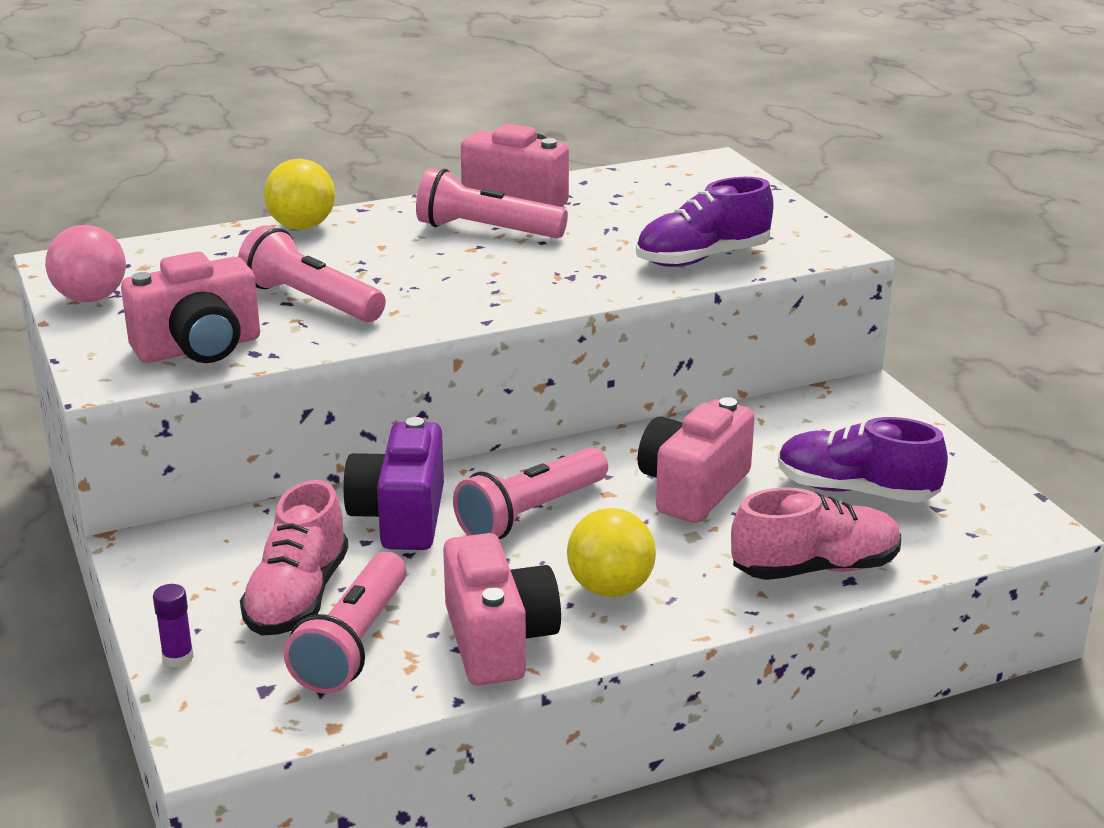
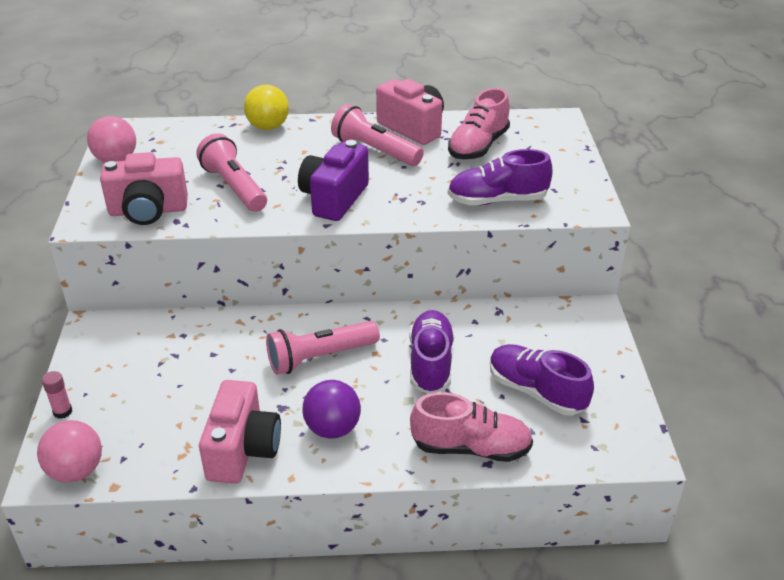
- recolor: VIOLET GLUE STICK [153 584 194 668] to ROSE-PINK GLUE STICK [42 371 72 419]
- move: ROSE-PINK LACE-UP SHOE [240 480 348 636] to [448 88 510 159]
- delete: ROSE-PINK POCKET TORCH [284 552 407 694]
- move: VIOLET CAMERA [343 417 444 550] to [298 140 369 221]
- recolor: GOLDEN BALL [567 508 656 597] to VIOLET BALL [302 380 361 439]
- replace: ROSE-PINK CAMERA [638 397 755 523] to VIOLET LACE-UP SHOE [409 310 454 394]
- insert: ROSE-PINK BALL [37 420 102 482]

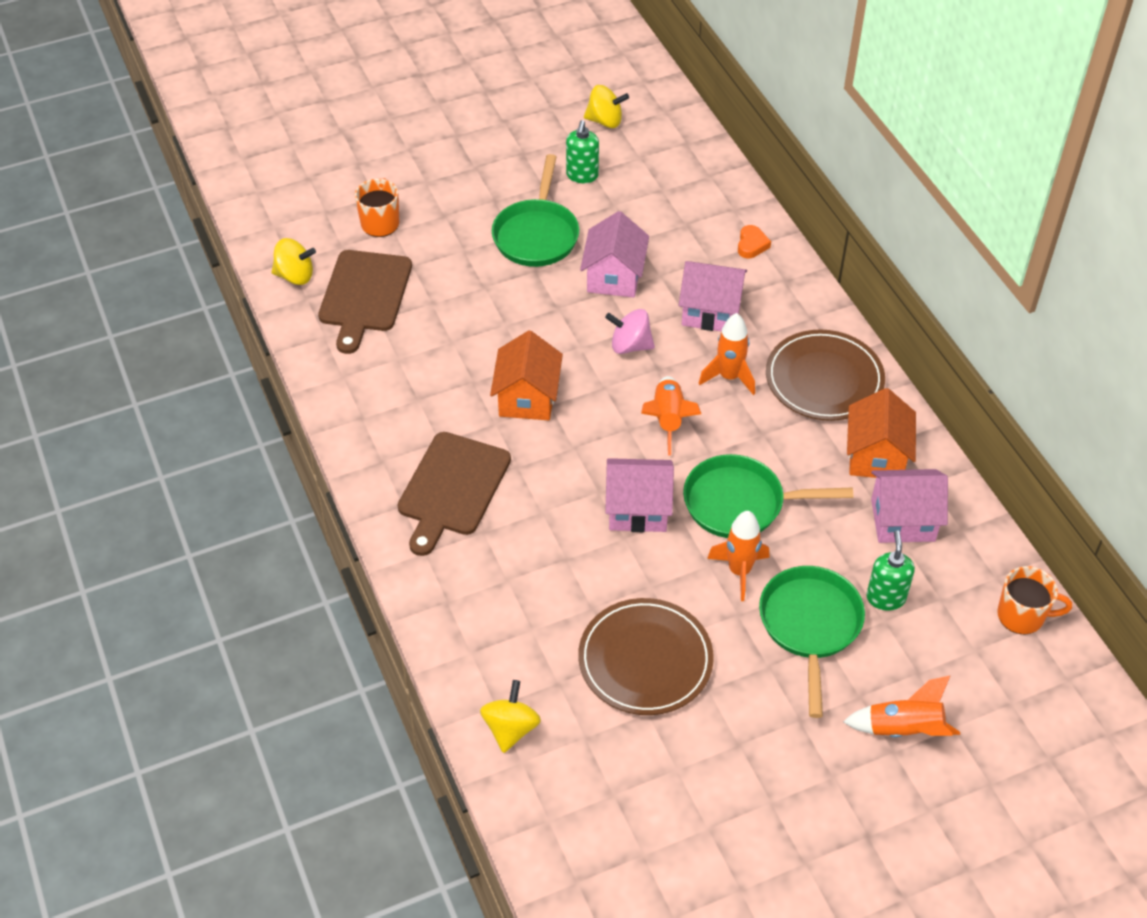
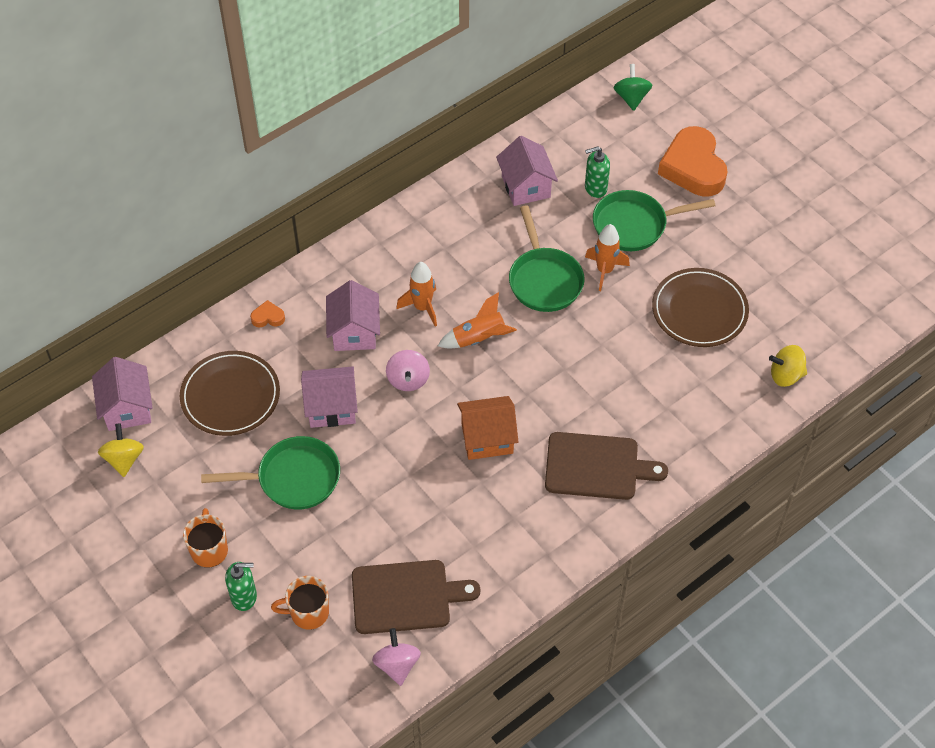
- recolor: GOLDEN SPINNING TOP [271 238 316 285] to ROSE-PINK SPINNING TOP [372 628 421 686]
- move: LEAF-GREEN SOAP DISPENSER [566 120 599 183] to [225 562 257 611]
- move: ROSE-PINK TOY HOUSE [605 458 674 532] to [92 357 153 431]
- move: DARK BROWN PLATE [766 330 885 421] to [180 351 280 436]
- replace: ORANGE-COLOURED ROCKET [843 676 960 737] to ORANGE-COLOURED HEART SHAPE [658 126 727 196]
- delete: ORANGE-COLOURED TOY HOUSE [847 388 916 478]
- move: ORANGE-COLOURED MUG [997 566 1072 634] to [183 508 228 567]
- insert: LEAF-GREEN SPINNING TOP [613 64 652 111]

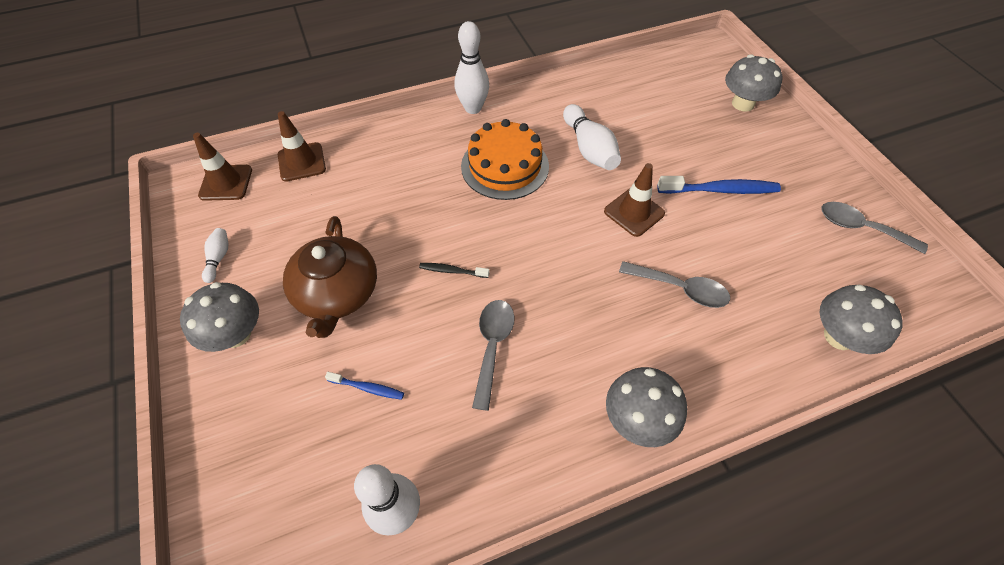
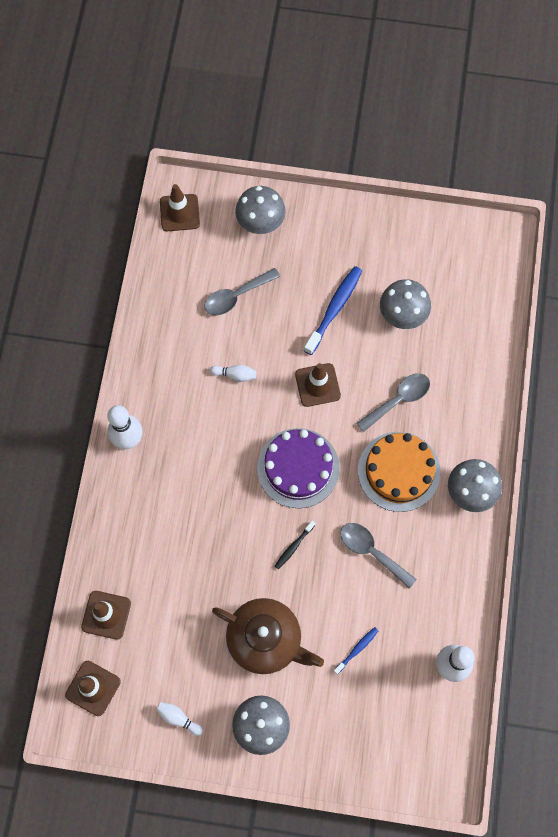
- move: ORANGE-COLOURED CAKE [461 119 549 200] to [358 432 440 512]
- resize: PURE WHITE SKITTLE [563 104 621 170] = [210 365 257 382] x0.52
- move: GRAY TOADSTOOL [820 285 903 354] to [380 279 431 329]
- move: GRAY SPOON [821 202 928 254] to [204 268 280 315]
- insert: DARK BROWN SAFETY CONE [160 184 200 231]
- insert: VIOLET CAKE [257 428 340 508]

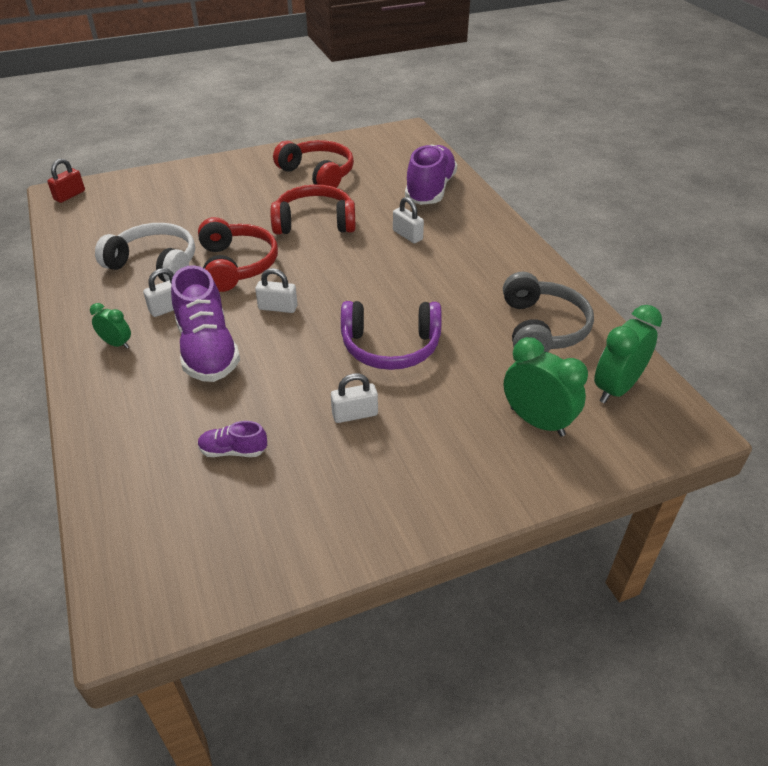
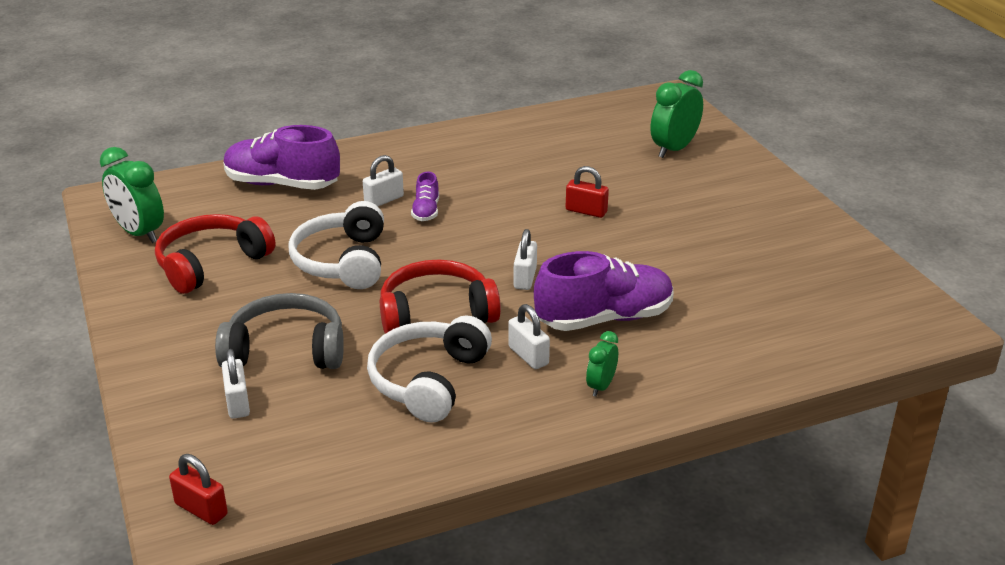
- move: VIOLET LACE-UP SHOE [198 421 267 457] to [411 172 439 221]
- recolor: CRIMSON HEADSET [270 185 356 234] to PURE WHITE HEADSET [288 201 384 289]
- move: PURE WHITE SMALL LOCK [331 373 378 423] to [222 349 250 419]
- replace: VIOLET HEADSET [341 301 442 370] to CRIMSON SMALL LOCK [566 166 609 218]
- move: GRAY HEADSET [503 272 594 352] to [215 293 344 369]
- move: LEAF-GREEN BEDSIDE CLOCK [594 305 662 403] to [100 147 164 243]

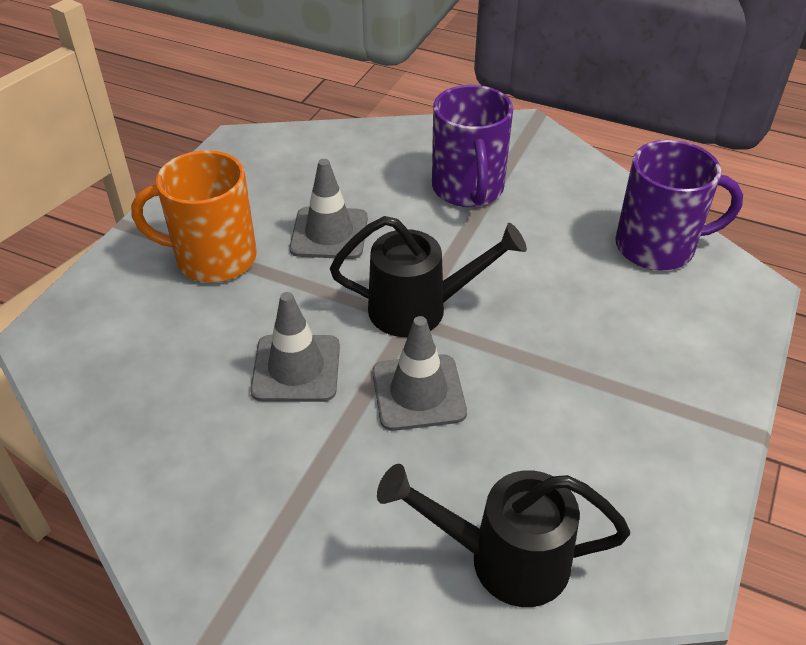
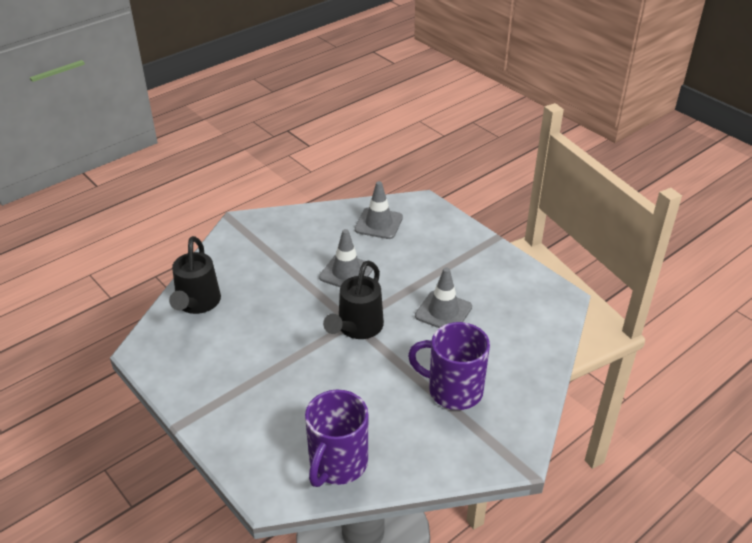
- delete: ORANGE-COLOURED MUG [131 150 257 283]
- move: GRAY SAFETY CONE [372 316 467 431] to [355 181 403 239]
- rotate: BLACK SPRINKLING CAN [377 464 630 607] = [169 236 221 314] 150 degrees clockwise

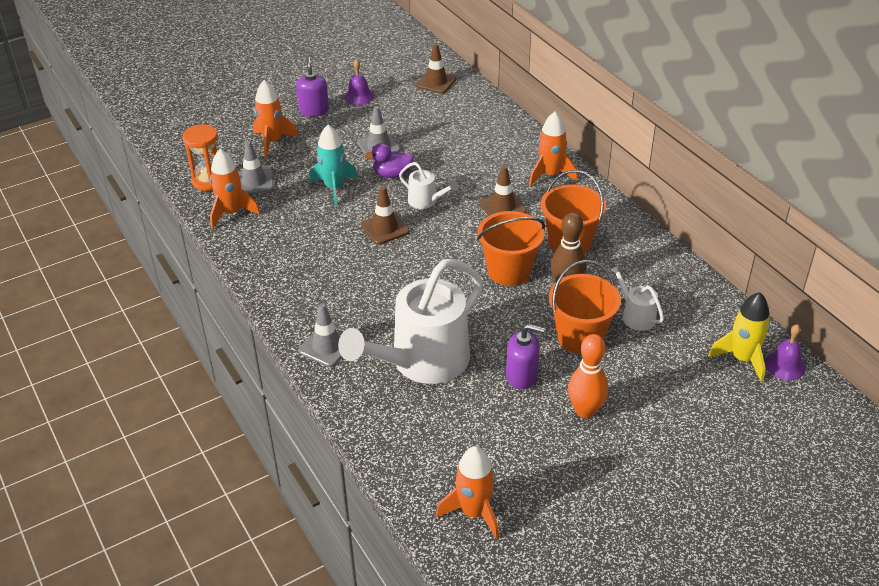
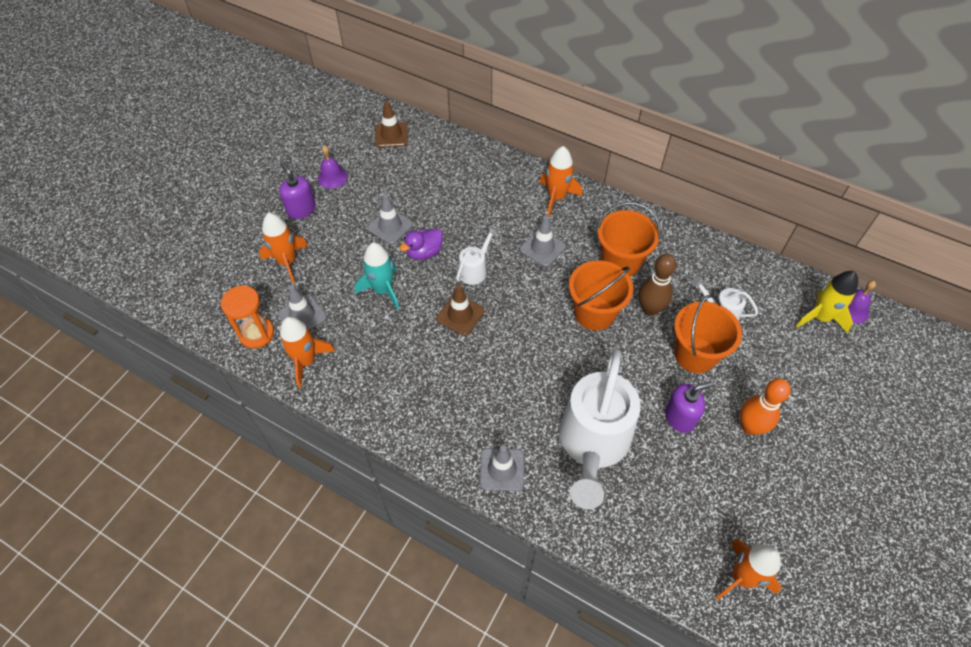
- rotate: PURE WHITE SPRINKLING CAN [399 162 459 209] = [456 226 498 285] 60 degrees counterclockwise
- recolor: DARK BROWN SAFETY CONE [480 165 527 216] to GRAY SAFETY CONE [520 216 566 267]

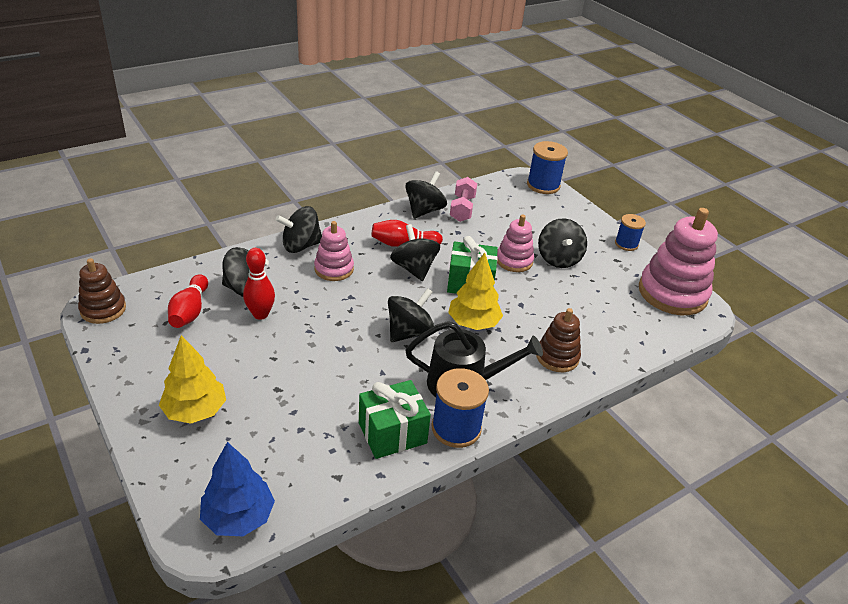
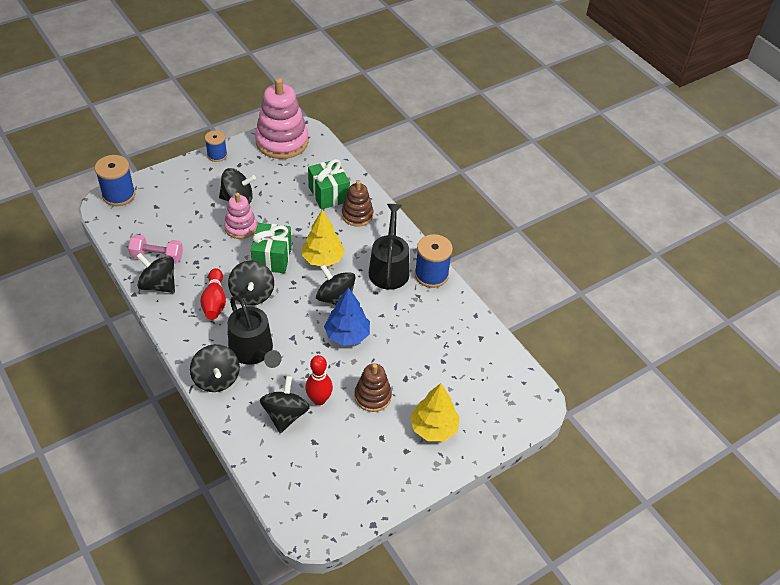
- move: DARK BROWN RING STACKER [78 258 126 324] to [354 364 392 412]
- delete: CRIMSON SKITTLE [168 274 208 328]
- move: BLUE TOY TREE [200 442 275 536] to [324 287 370 346]
- replace: ROSE-PINK RING STACKER [314 221 354 281] to BLACK SPRINKLING CAN [228 295 281 368]
- move: LEAF-GREEN PRESENT [359 380 431 459] to [308 159 350 210]
- rotate: BLACK SPINNING TOP [390 224 440 281] = [228 261 274 305] 75 degrees counterclockwise

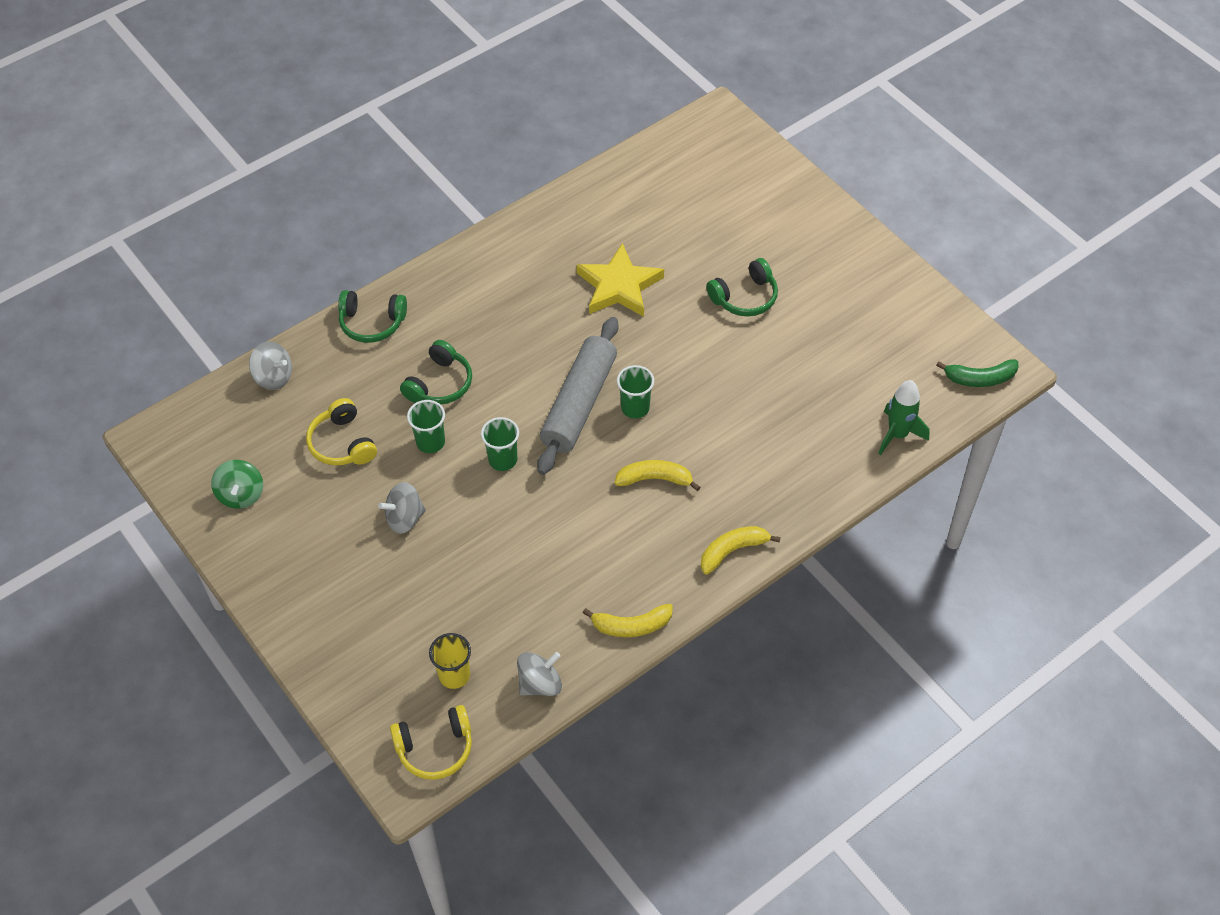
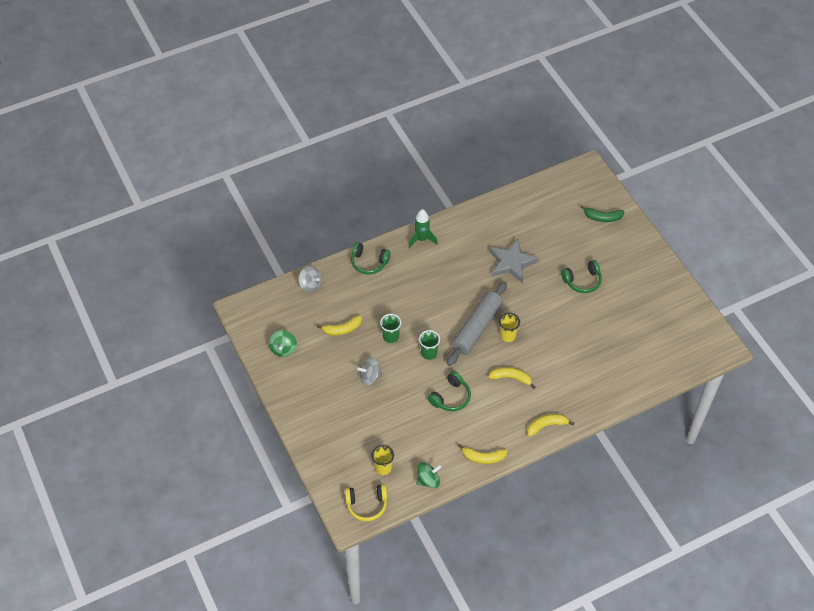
- replace: GOLDEN HEADSET [306 398 377 466] to GOLDEN TOY BANANA [317 315 362 336]
- move: LEAF-GREEN HEADSET [400 340 472 404] to [428 371 471 411]
- recolor: GRAY SPINNING TOP [517 652 562 696] to LEAF-GREEN SPINNING TOP [416 462 441 488]
- recolor: GOLDEN STAR SHAPE [576 243 664 317] to GRAY STAR SHAPE [489 239 539 283]
- recolor: LEAF-GREEN TUMBLER [617 365 654 419] to GOLDEN TUMBLER [499 313 520 342]
- move: LEAF-GREEN ROCKET [878 380 930 455] to [409 209 438 248]
- move: LEAF-GREEN TOY BANANA [936 359 1019 387] to [580 205 624 222]

